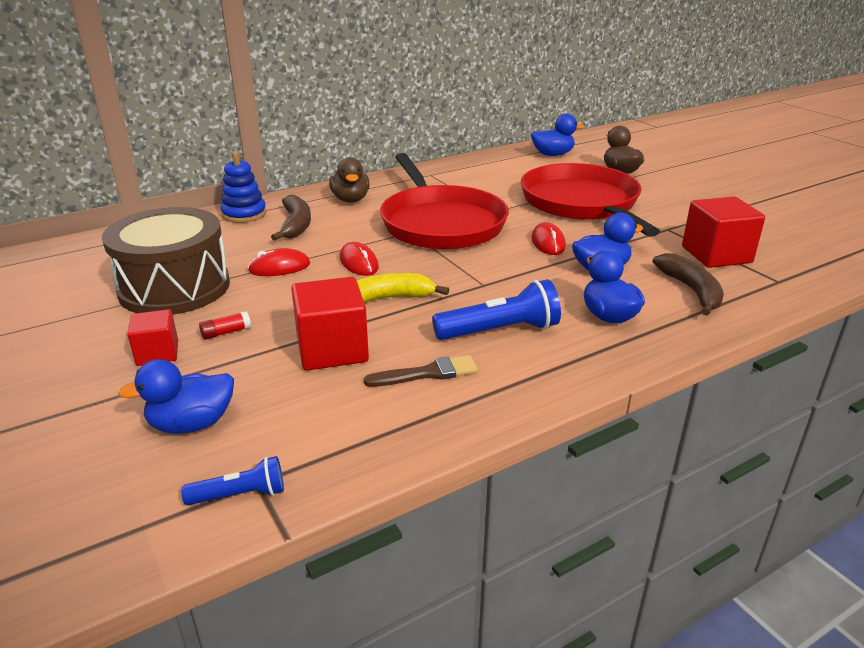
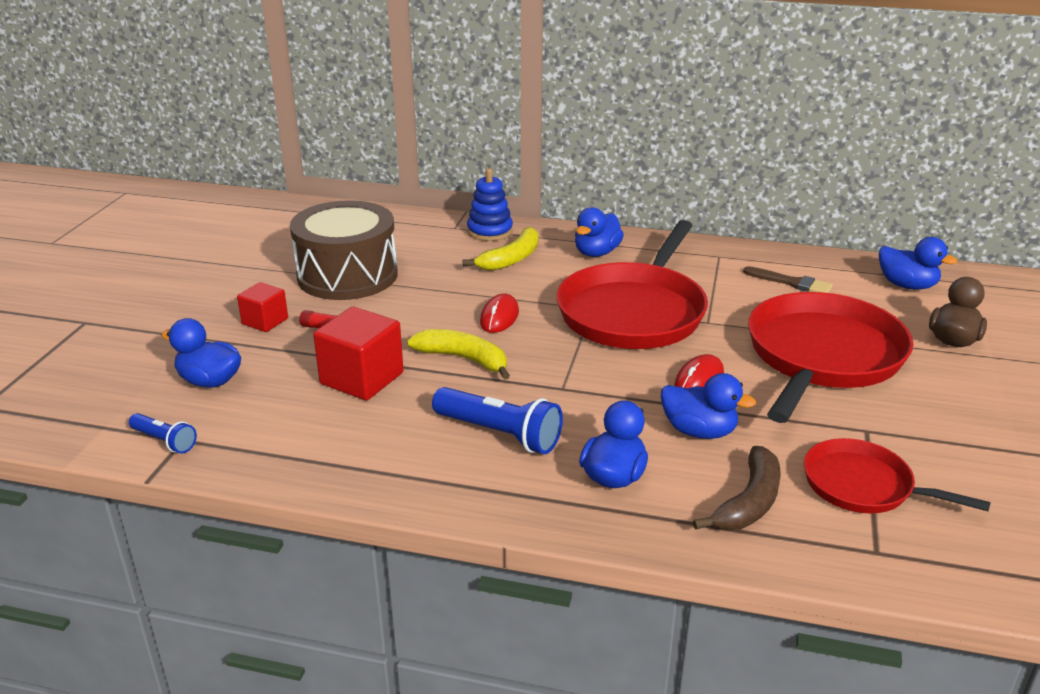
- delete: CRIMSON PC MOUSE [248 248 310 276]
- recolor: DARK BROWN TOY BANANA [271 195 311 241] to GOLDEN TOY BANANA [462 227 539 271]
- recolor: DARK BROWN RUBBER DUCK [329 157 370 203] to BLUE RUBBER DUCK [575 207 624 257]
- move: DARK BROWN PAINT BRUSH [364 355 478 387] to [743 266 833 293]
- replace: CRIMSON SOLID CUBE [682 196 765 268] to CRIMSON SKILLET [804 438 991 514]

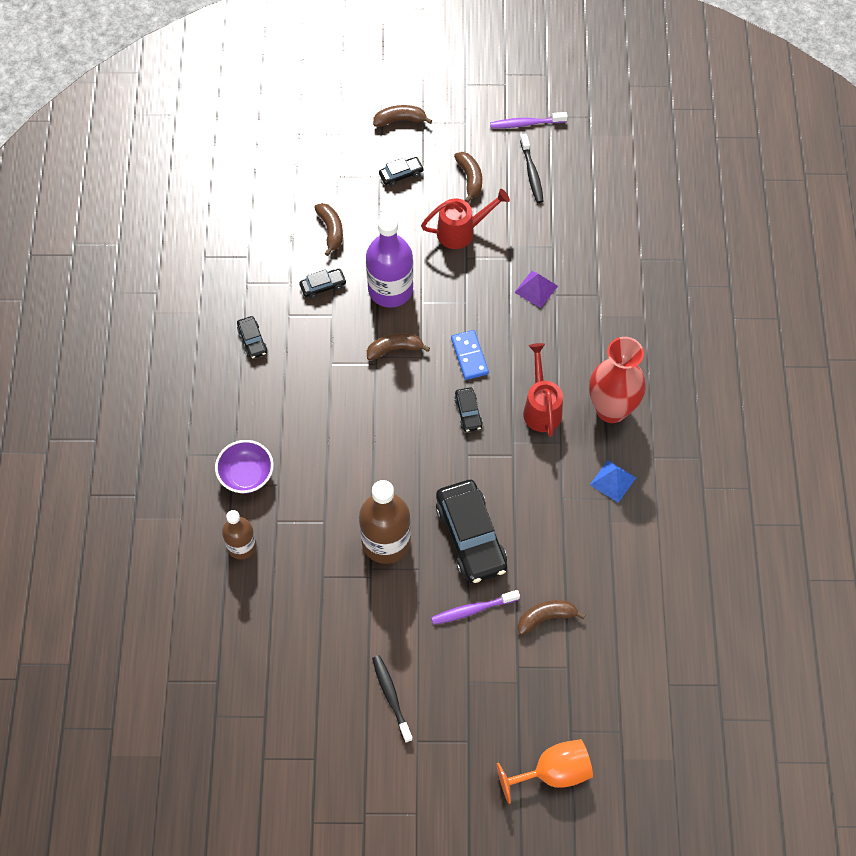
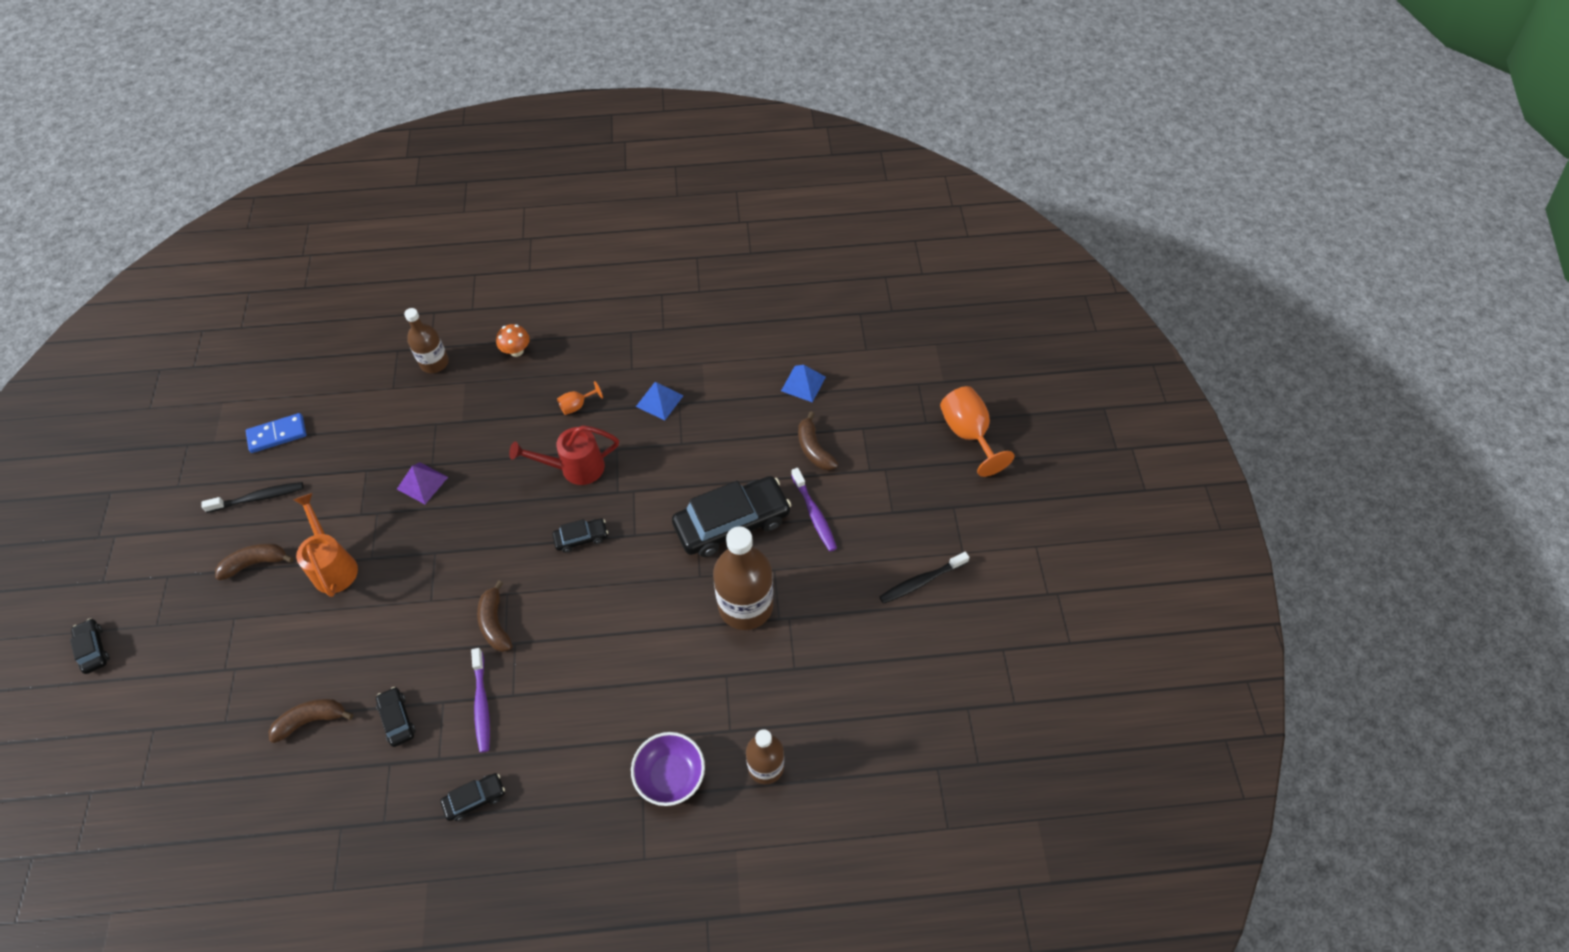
- delete: VIOLET FLASK [366 214 413 308]
- delete: DARK BROWN TOY BANANA [373 105 432 127]
- move: BLACK TOY CAR [379 157 424 186] to [70 619 110 674]
- recolor: CRIMSON SPRINKLING CAN [421 189 510 249] to ORANGE-COLOURED SPRINKLING CAN [293 493 358 597]
- move: BLUE DOMINO TILE [451 330 489 380] to [246 413 306 453]
- move: VIOLET TOOTH BRUSH [490 112 568 129] to [471 648 490 753]
- replace: CRIMSON FLOWER VASE [589 337 646 423] to ORANGE-COLOURED CHALICE [557 381 603 415]
- insert: DARK BROWN FLASK [404 308 449 373]
- insert: ORANGE-COLOURED TOADSTOOL [496 324 530 357]
- insert: BLUE SOLID PYRAMID [781 365 826 403]

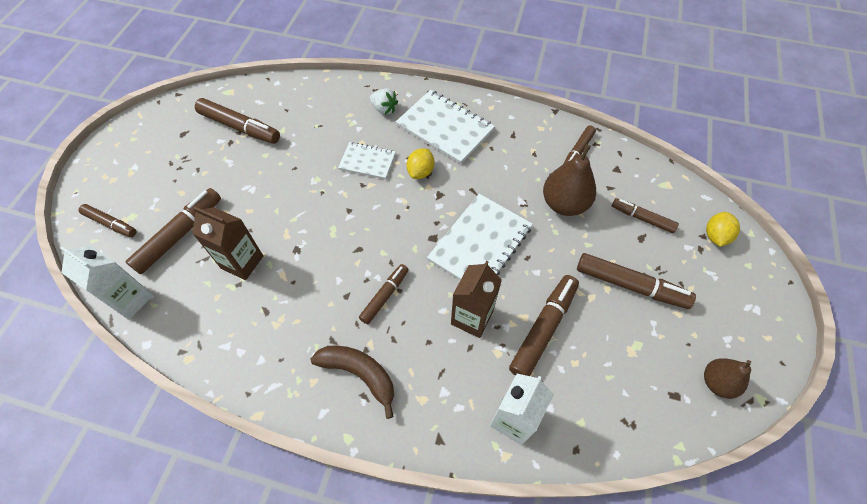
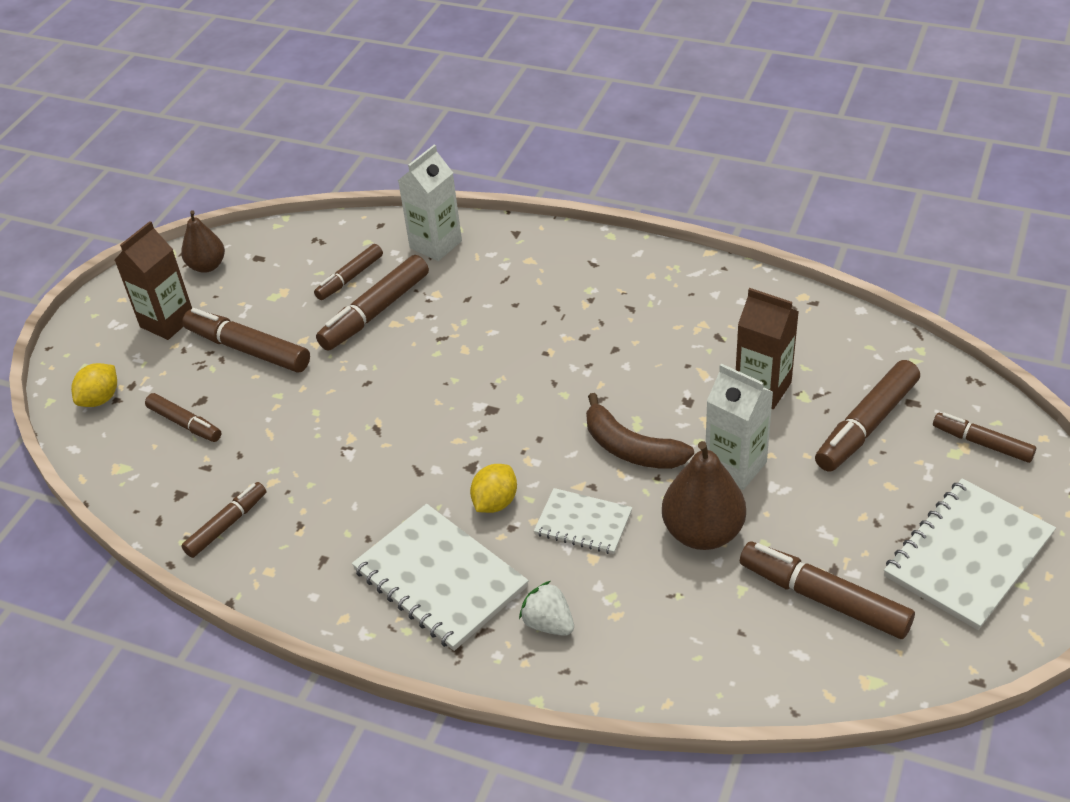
- move: PURE WHITE CARTON [60 246 153 320] to [706 364 773 490]
- move: DARK BROWN TOY BANANA [311 346 394 419] to [586 393 694 469]
- move: DARK BROWN MARKER [359 264 409 324] to [314 244 383 300]
- move: PURE WHITE NOTEBOOK [427 194 532 280] to [884 478 1056 630]
- move: DARK BROWN CARTON [451 261 502 338] to [115 221 192 340]
- move: DARK BROWN TOY PEAR [543 144 596 216] to [662 441 746 550]

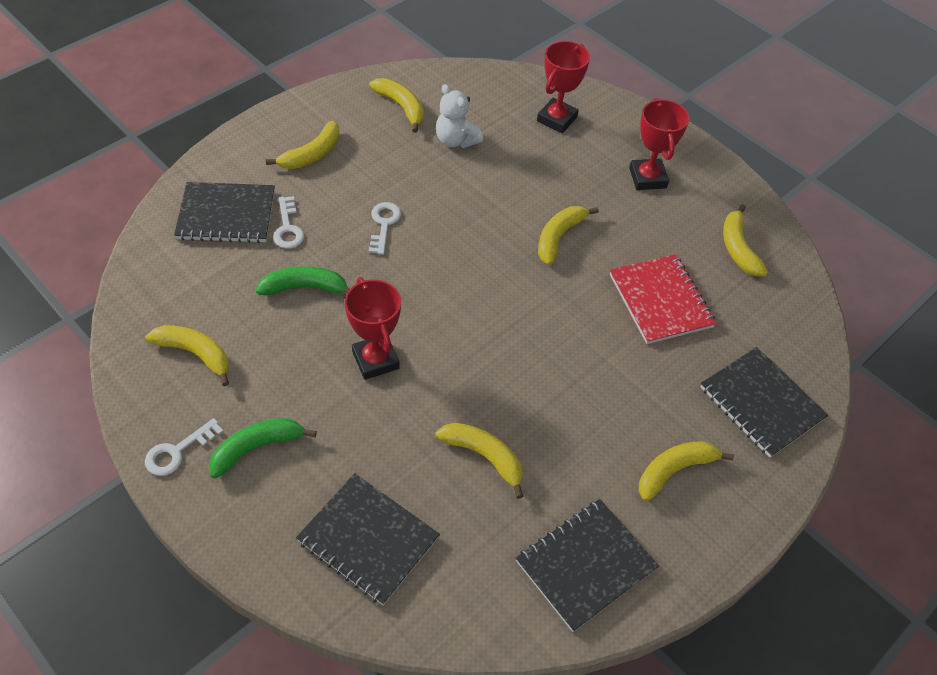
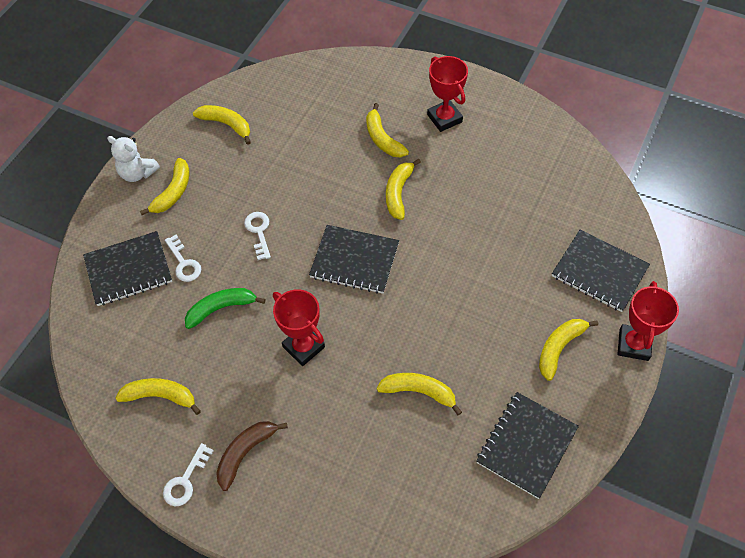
- recolor: LEAF-GREEN TOY BANANA [209 418 317 479] to DARK BROWN TOY BANANA [216 421 288 491]
- move: BLACK NOTEBOOK [296 473 440 605] to [309 225 399 294]
- move: PURE WHITE TEDDY BEAR [436 84 483 148] to [107 136 160 182]
- move: CRIMSON AWARD CUP [537 41 590 133] to [618 281 679 361]
- delete: CRIMSON NOTEBOOK [610 254 717 344]
- move: GOLDEN TOY BANANA [723 204 768 276] to [366 103 409 157]

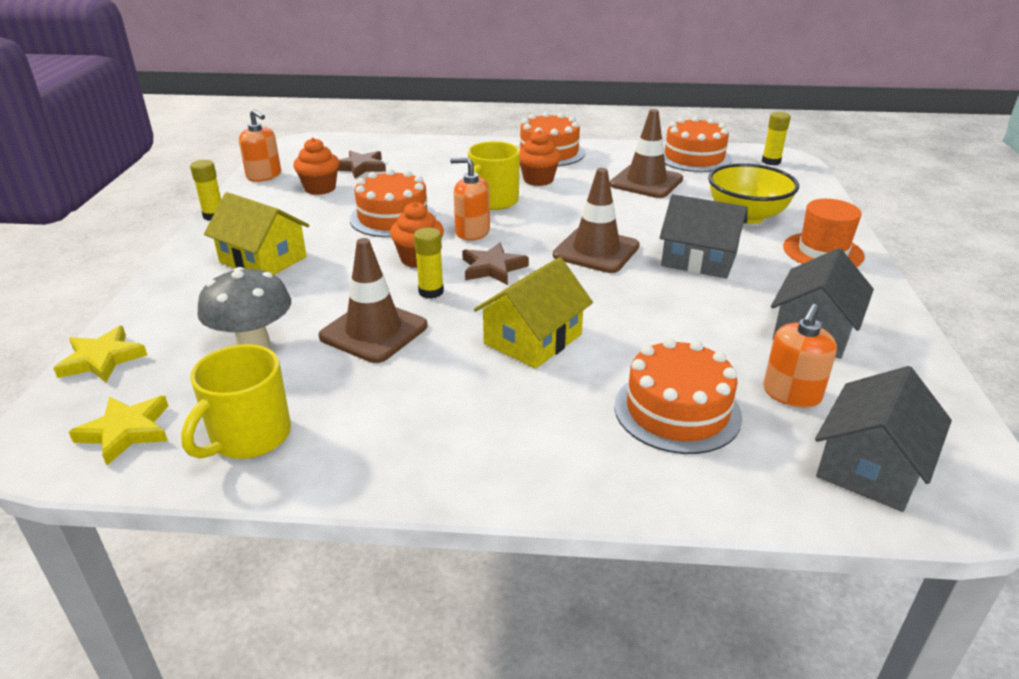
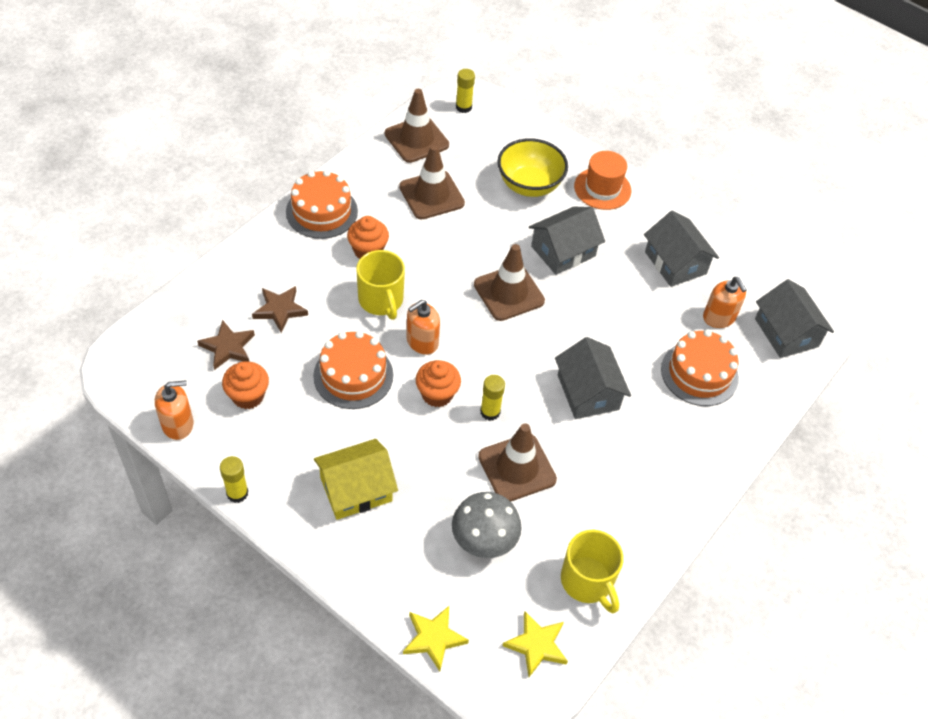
- move: DARK BROWN STAR SHAPE [462 243 529 285] to [252 286 308 333]
- recolor: GOLDEN TOY HOUSE [474 257 593 369] to GRAY TOY HOUSE [555 337 631 419]
- replace: ORANGE-COLOURED CAKE [664 116 732 172] to DARK BROWN SAFETY CONE [385 89 449 163]

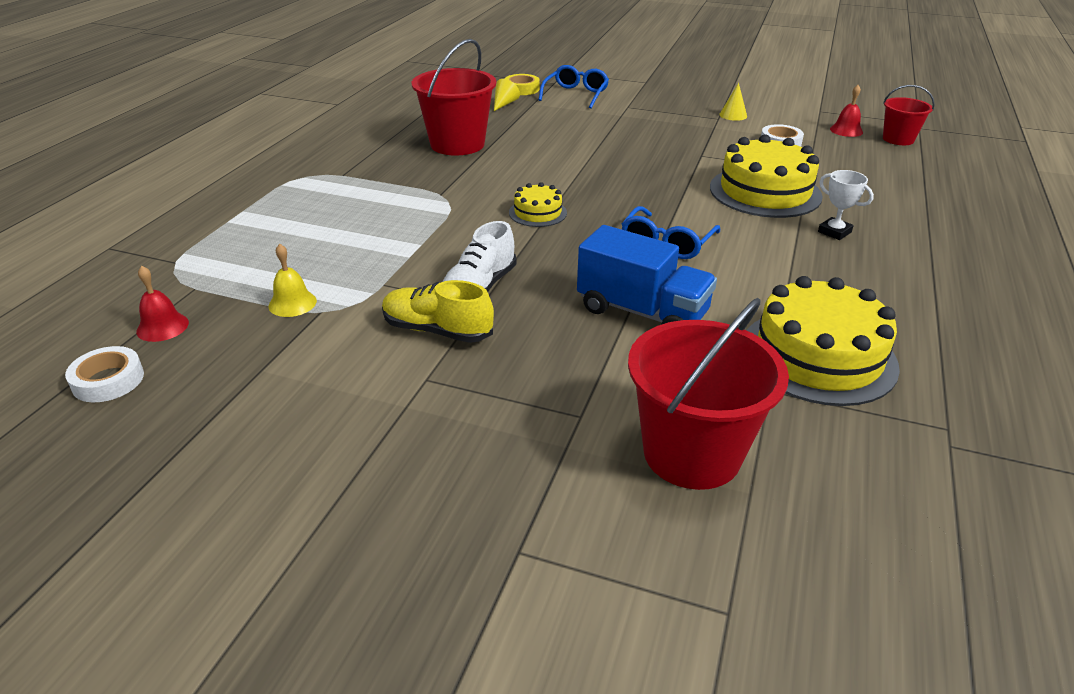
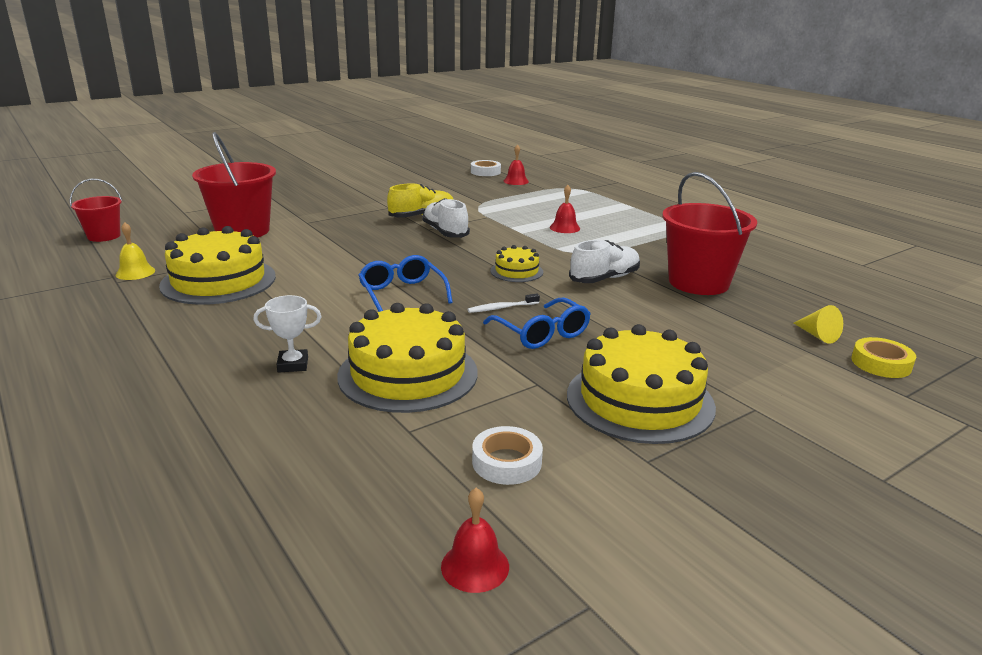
- move: GOLDEN BELL [268 244 317 317] to [115 222 155 280]
- move: BLUE GLASSES [539 65 609 108] to [483 297 591 349]
- delete: BLUE TOY TRUCK [577 225 717 325]
- delete: GOLDEN CONE SHAPE [719 83 747 121]
- move: CRIMSON SAND BUCKET [883 85 935 145] to [70 179 122 242]
- insert: PURE WHITE TOOTH BRUSH [467 294 540 313]
- insert: CRIMSON BELL [550 185 580 233]
- insert: GOLDEN CAKE [567 324 716 444]
- insert: PURE WHITE LACE-UP SHOE [569 240 640 283]

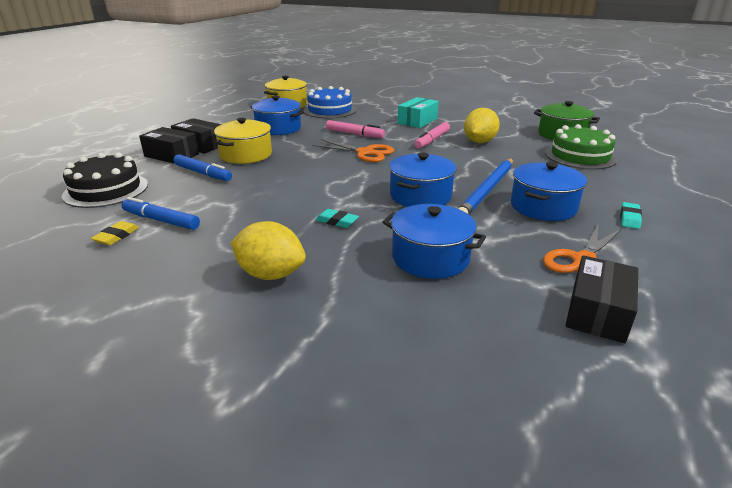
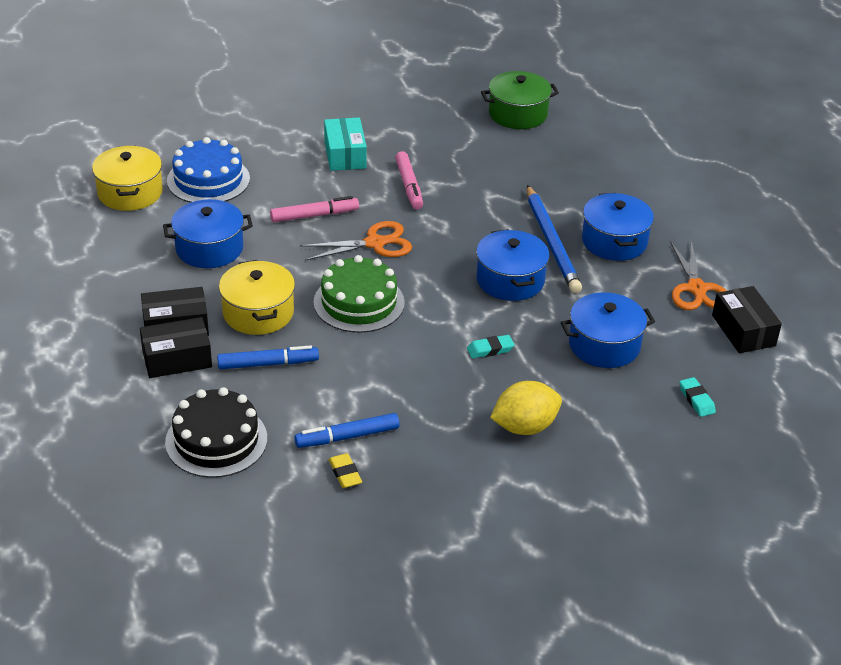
- delete: GOLDEN TOY LEMON [464 108 500 143]
- move: LEAF-GREEN CAKE [545 124 617 169] to [313 255 405 333]
- move: TEAL ERASER [620 202 642 229] to [679 377 716 417]

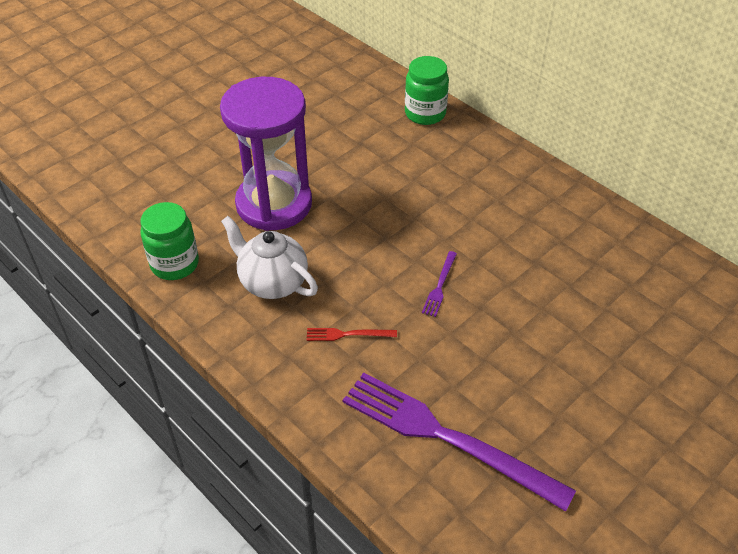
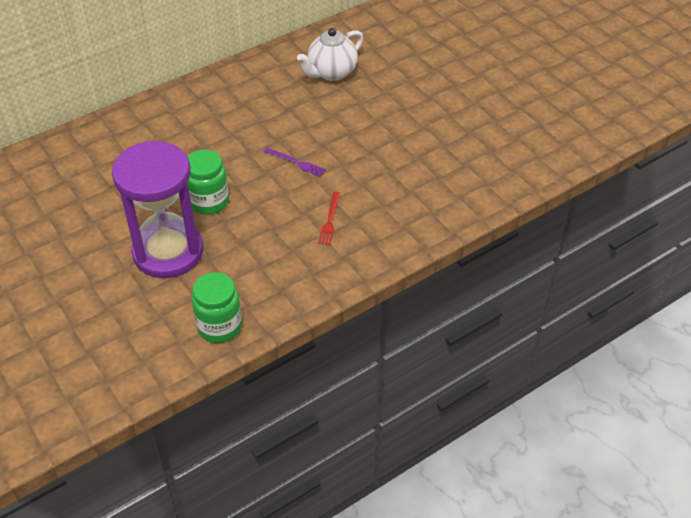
- move: PURE WHITE TEA POT [221 216 318 299] to [297 28 363 81]
- delete: VIOLET DINNER FORK [343 373 576 511]
- move: LEAF-GREEN PRESERVE JAR [405 56 449 125] to [187 149 229 215]

